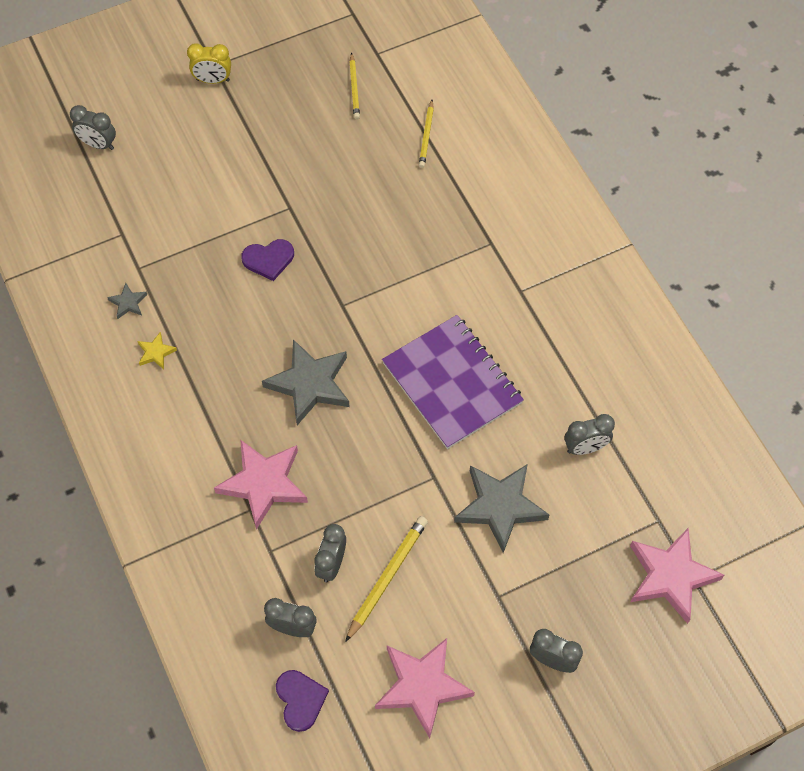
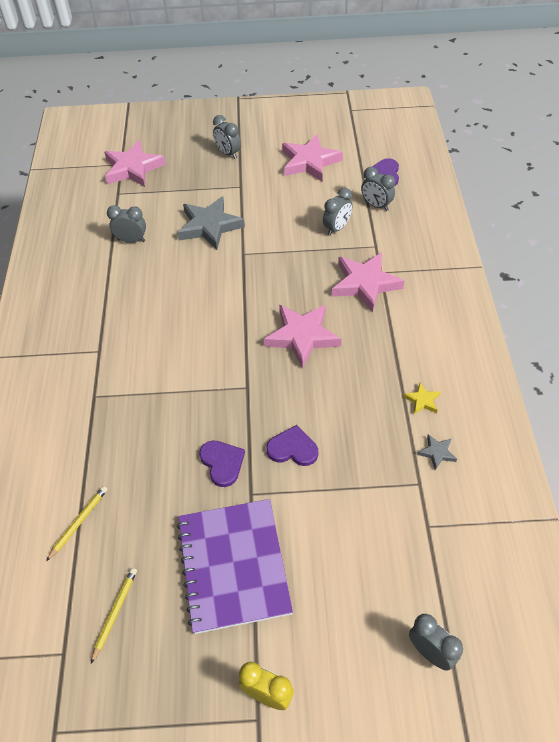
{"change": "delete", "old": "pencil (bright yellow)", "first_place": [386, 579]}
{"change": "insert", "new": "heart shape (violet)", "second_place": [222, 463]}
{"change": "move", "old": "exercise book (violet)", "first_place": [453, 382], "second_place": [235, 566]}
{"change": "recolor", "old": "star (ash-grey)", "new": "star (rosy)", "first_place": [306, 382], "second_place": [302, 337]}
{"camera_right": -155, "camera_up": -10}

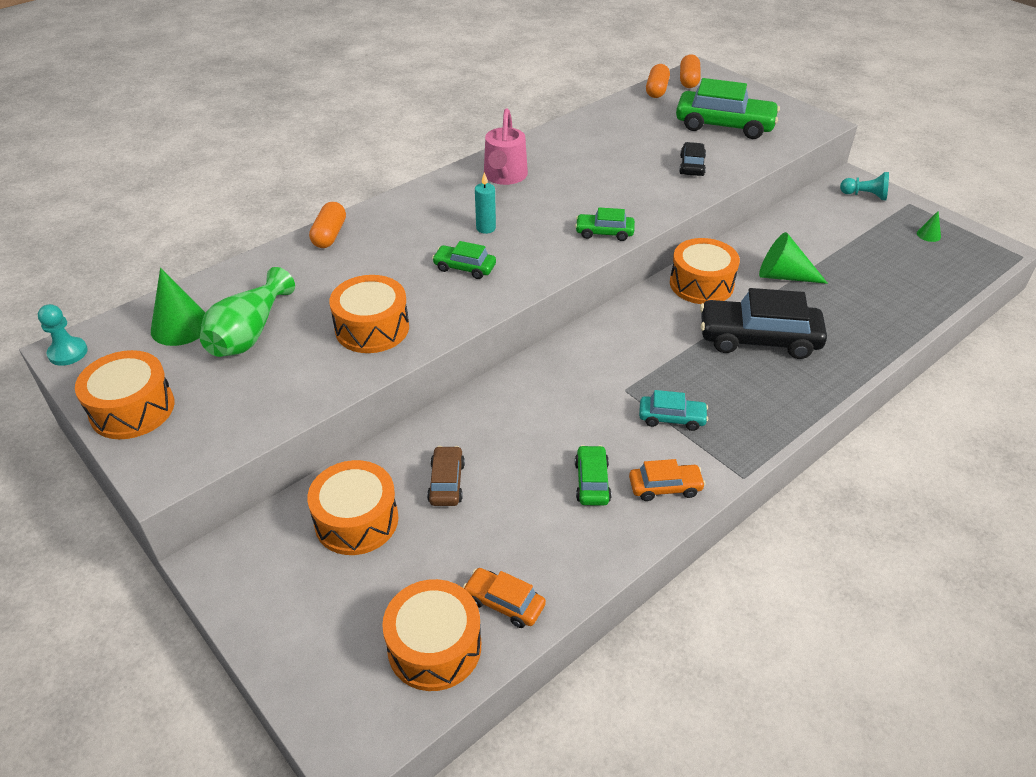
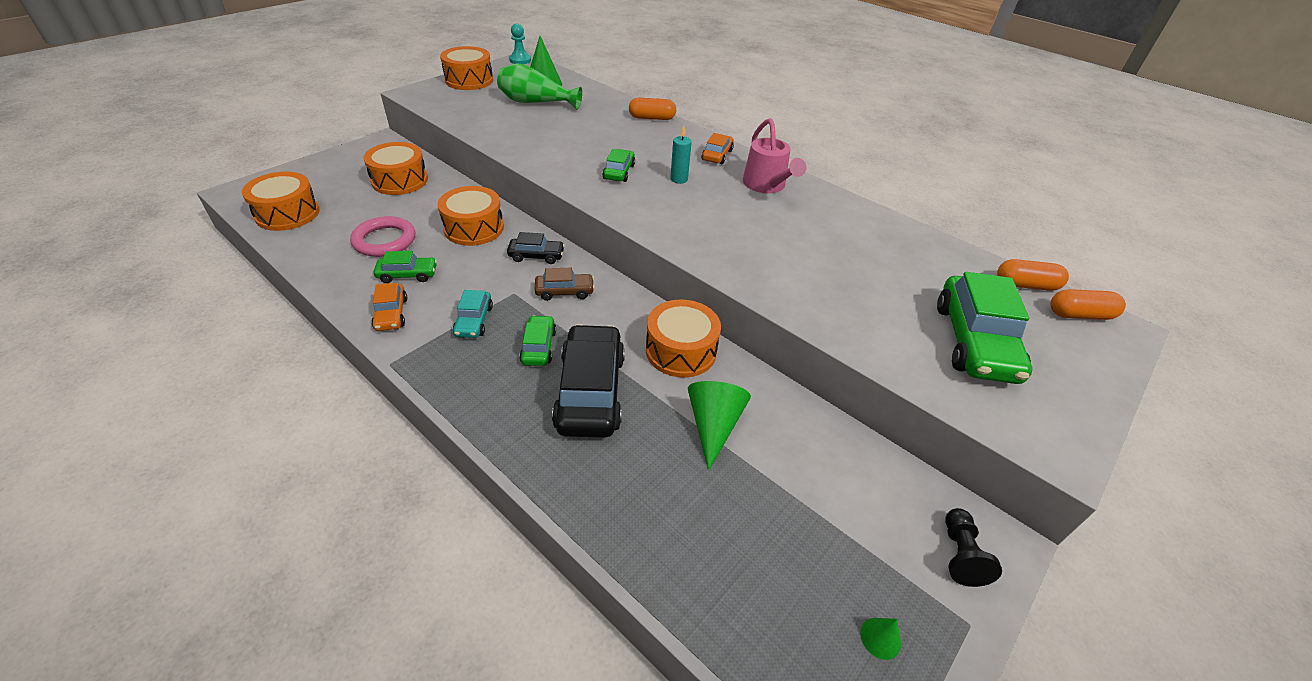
{"change": "insert", "new": "hoop (rosy)", "second_place": [382, 236]}
{"change": "move", "old": "drum (orange-coloured)", "first_place": [369, 314], "second_place": [471, 216]}
{"change": "move", "old": "toy car (russet)", "first_place": [446, 476], "second_place": [565, 284]}
{"change": "move", "old": "toy car (orange-coloured)", "first_place": [504, 598], "second_place": [717, 148]}
{"change": "move", "old": "toy car (emerald)", "first_place": [605, 224], "second_place": [538, 340]}
{"change": "move", "old": "toy car (black)", "first_place": [692, 159], "second_place": [536, 248]}
{"change": "recolor", "old": "game pawn (teal)", "new": "game pawn (black)", "first_place": [864, 186], "second_place": [973, 547]}
{"change": "rotate", "old": "watering pot (rosy)", "first_place": [506, 146], "second_place": [774, 155], "degrees": -105}
{"camera_right": 80, "camera_up": 0}

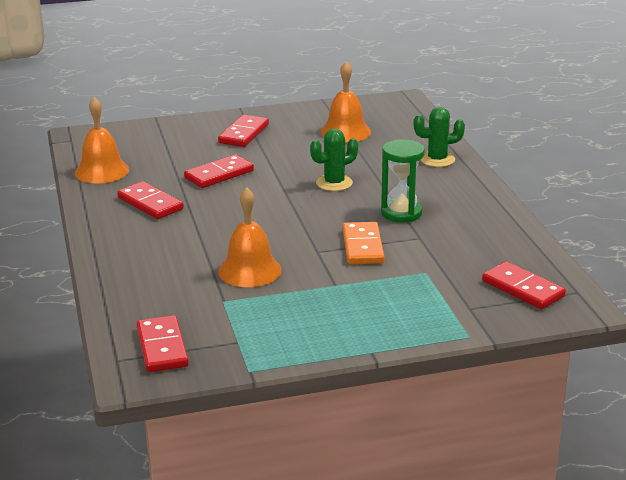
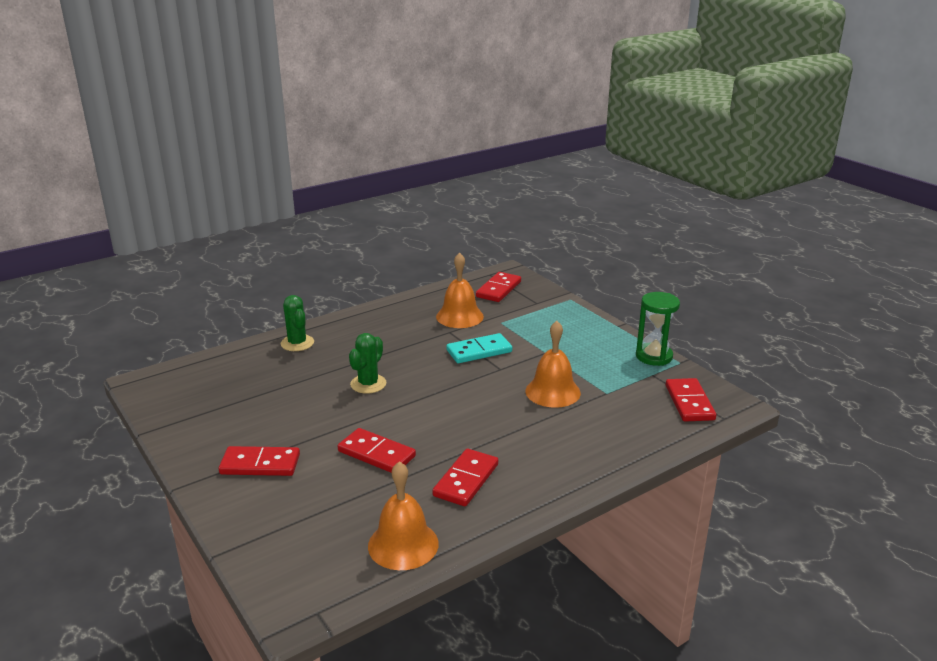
{"change": "move", "old": "school bell (orange-coloured)", "first_place": [345, 102], "second_place": [460, 290]}
{"change": "move", "old": "sandglass (emerald)", "first_place": [403, 181], "second_place": [658, 329]}
{"change": "recolor", "old": "domino piece (orange-coloured)", "new": "domino piece (teal)", "first_place": [364, 243], "second_place": [479, 348]}
{"change": "rotate", "old": "domino piece (red)", "first_place": [163, 343], "second_place": [691, 400], "degrees": -60}
{"change": "rotate", "old": "saguaro cactus (emerald)", "first_place": [334, 160], "second_place": [368, 363], "degrees": 75}
{"camera_right": -110, "camera_up": 0}

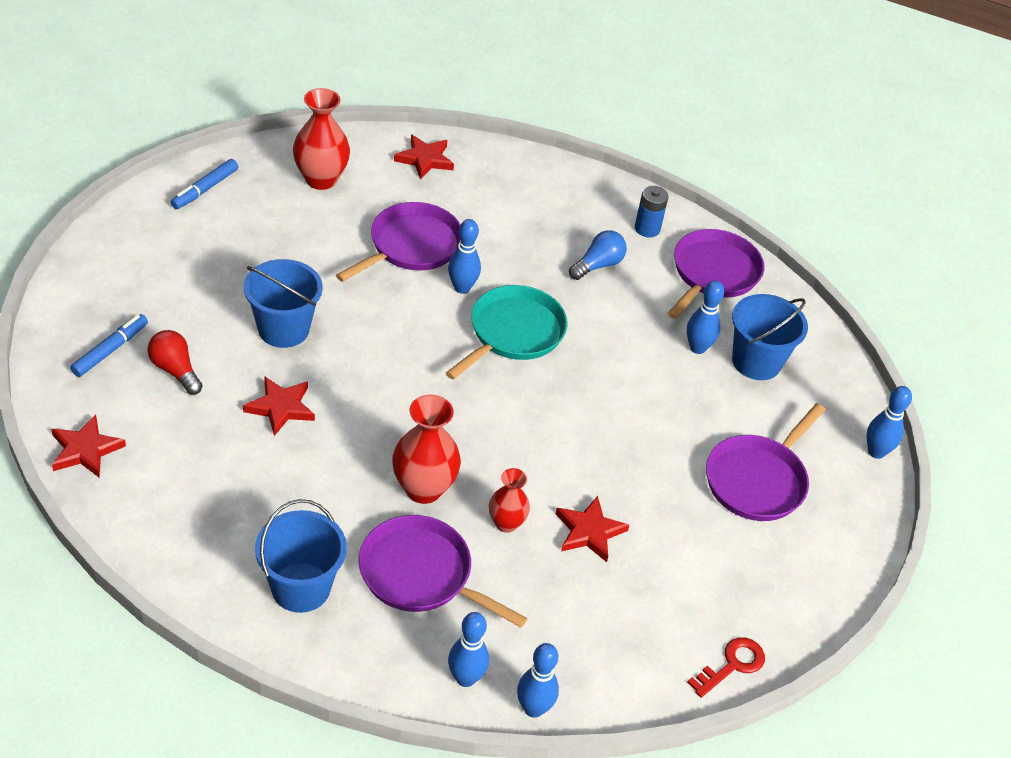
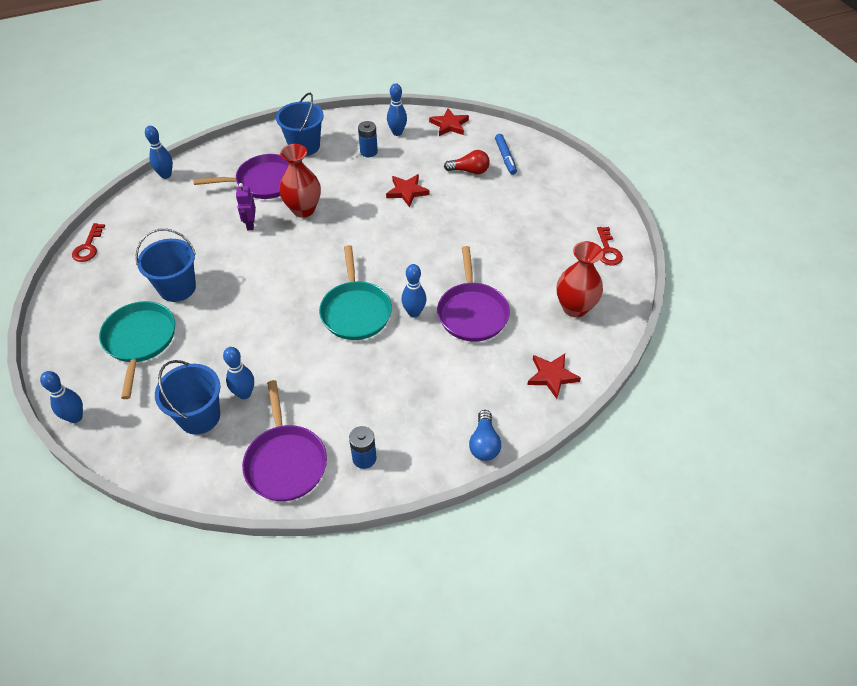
{"change": "delete", "old": "star (red)", "first_place": [592, 529]}
{"change": "insert", "new": "battery (cobalt)", "second_place": [368, 139]}
{"change": "move", "old": "bucket (cobalt)", "first_place": [283, 303], "second_place": [165, 265]}
{"change": "move", "old": "bowling pin (cobalt)", "first_place": [468, 649], "second_place": [397, 109]}
{"change": "move", "old": "bulb (cobalt)", "first_place": [598, 255], "second_place": [485, 435]}
{"change": "replace", "old": "marker (cobalt)", "new": "latchkey (red)", "first_place": [204, 184], "second_place": [610, 246]}
{"change": "replace", "old": "flower vase (red)", "new": "robot figure (violet)", "first_place": [509, 500], "second_place": [246, 206]}
{"change": "recolor", "old": "skillet (violet)", "new": "skillet (teal)", "first_place": [765, 462], "second_place": [137, 350]}
{"camera_right": 140, "camera_up": 5}

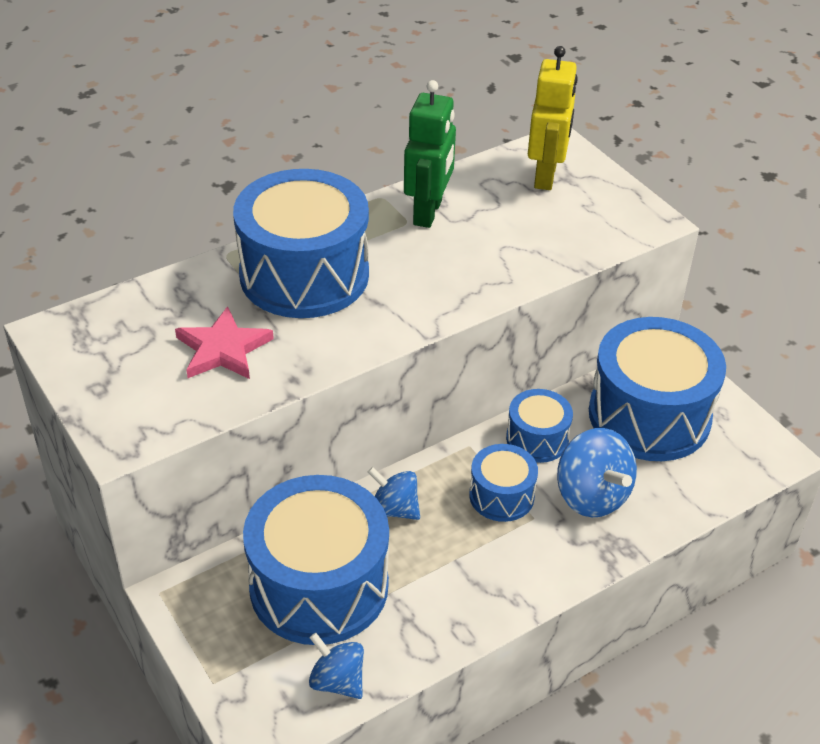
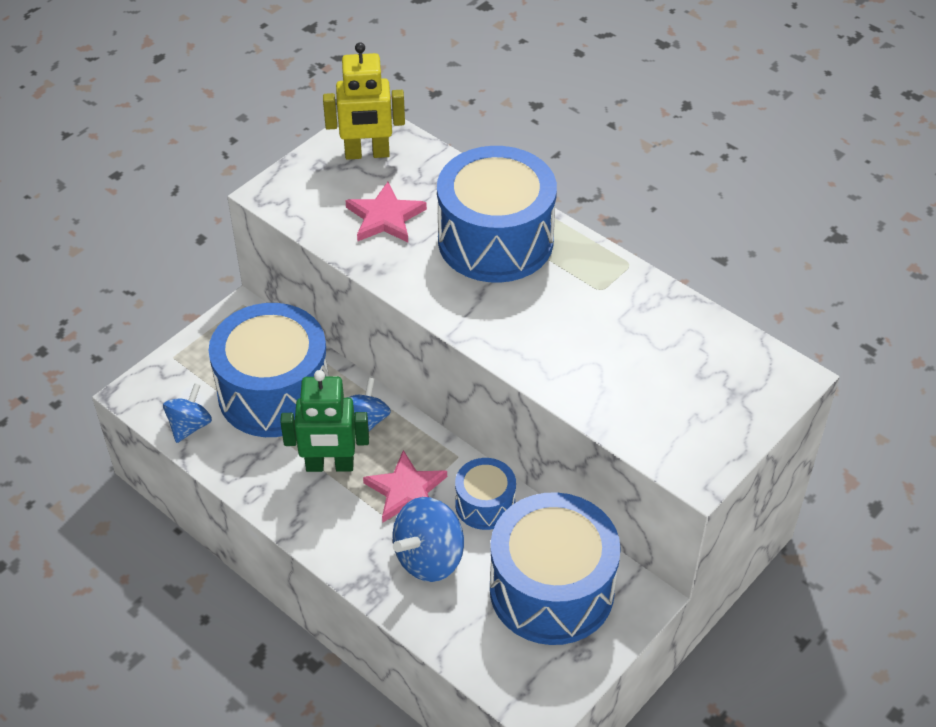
{"change": "move", "old": "robot figure (emerald)", "first_place": [430, 154], "second_place": [324, 421]}
{"change": "move", "old": "robot figure (bright yellow)", "first_place": [553, 118], "second_place": [364, 101]}
{"change": "replace", "old": "drum (cobalt)", "new": "star (rosy)", "first_place": [503, 483], "second_place": [405, 486]}
{"camera_right": 75, "camera_up": 5}

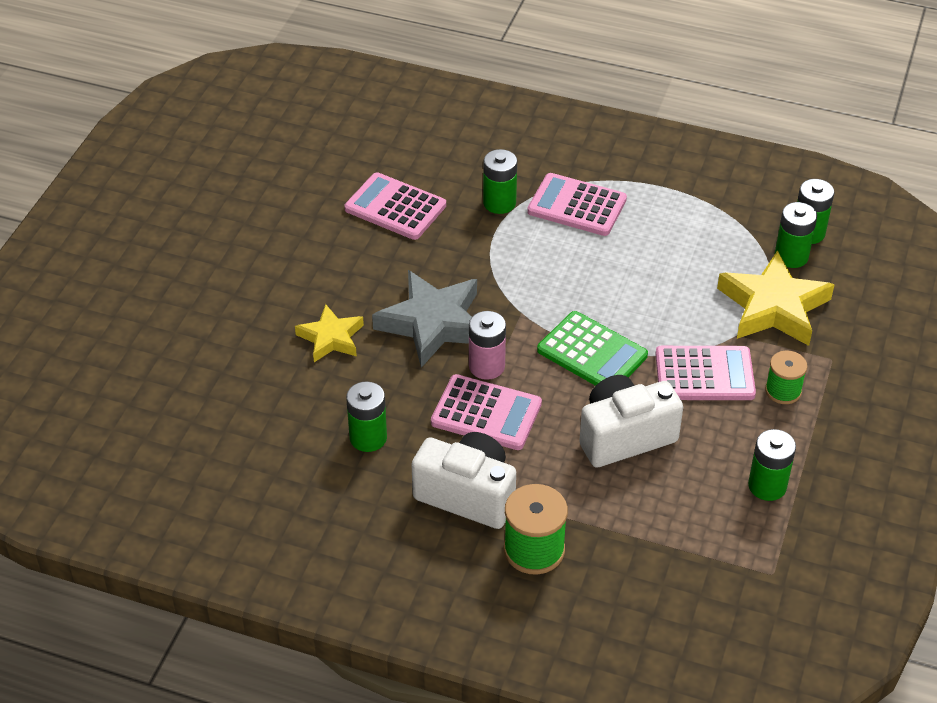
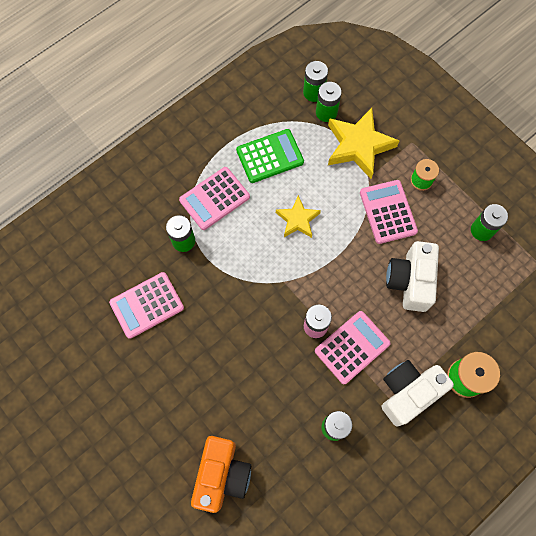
{"change": "delete", "old": "star (ash-grey)", "first_place": [424, 319]}
{"change": "insert", "new": "photo camera (orange-coloured)", "second_place": [221, 474]}
{"change": "move", "old": "star (bright yellow)", "first_place": [329, 333], "second_place": [298, 216]}
{"change": "move", "old": "adding machine (emerald)", "first_place": [592, 348], "second_place": [270, 156]}
{"change": "rotate", "old": "adding machine (rosy)", "first_place": [705, 373], "second_place": [389, 212], "degrees": -45}
{"camera_right": -60, "camera_up": 25}

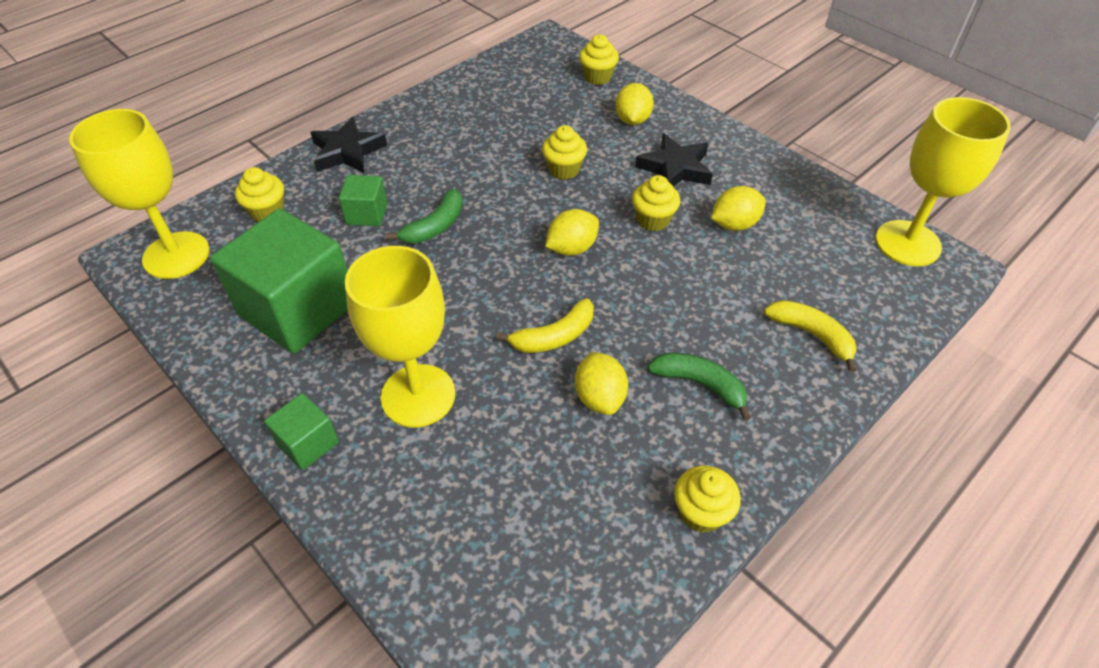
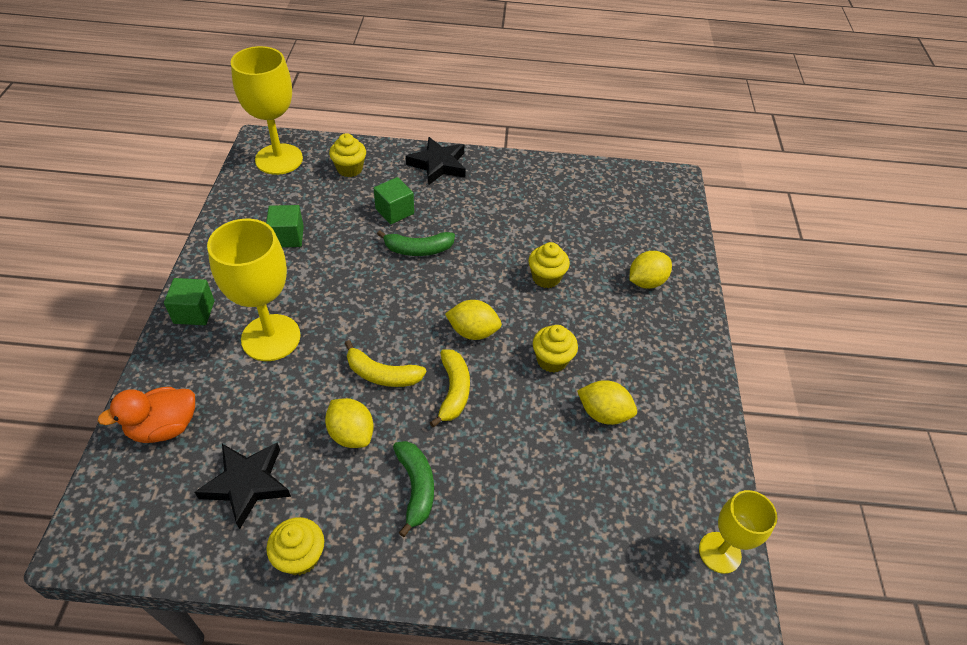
{"change": "delete", "old": "fairy cake (bright yellow)", "first_place": [599, 59]}
{"change": "insert", "new": "rubber duck (orange-coloured)", "second_place": [146, 415]}
{"change": "move", "old": "star (black)", "first_place": [674, 160], "second_place": [243, 485]}
{"change": "move", "old": "toy banana (bright yellow)", "first_place": [810, 336], "second_place": [450, 388]}
{"change": "rotate", "old": "lemon (bright yellow)", "first_place": [601, 383], "second_place": [349, 423], "degrees": -75}
{"change": "resize", "old": "solid cube (emerald)", "first_place": [279, 281], "second_place": [285, 226], "factor": 0.47}
{"change": "resize", "old": "chalice (bright yellow)", "first_place": [943, 181], "second_place": [738, 532], "factor": 0.61}
{"camera_right": 45, "camera_up": 0}

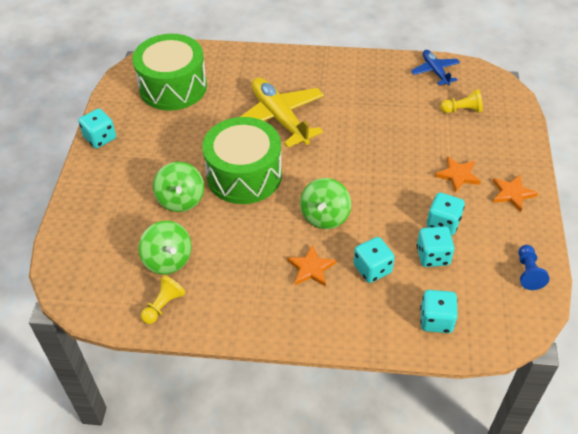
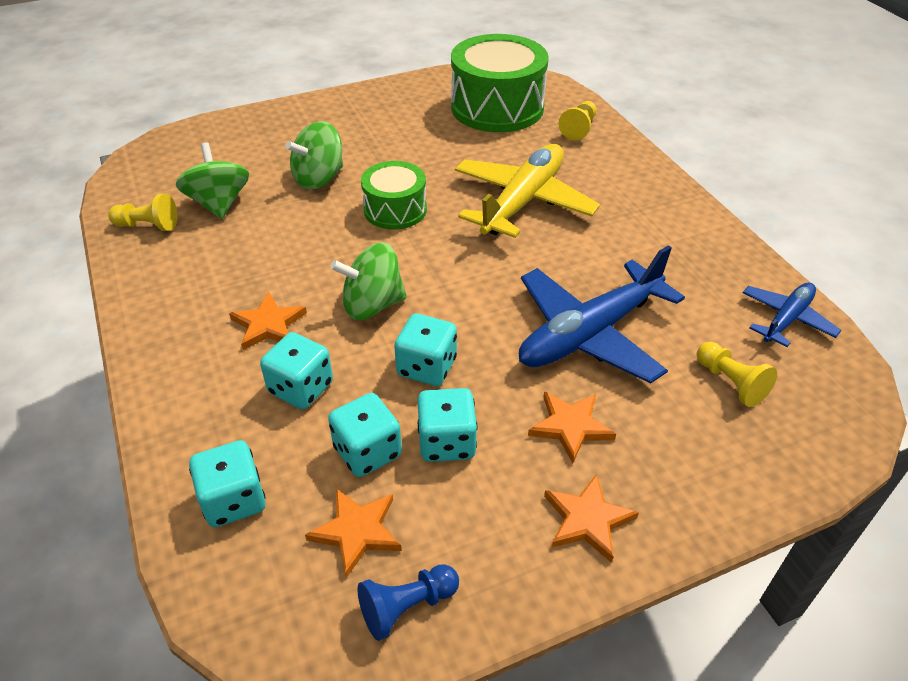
{"change": "insert", "new": "star (orange-coloured)", "second_place": [353, 533]}
{"change": "insert", "new": "aeroplane (cobalt)", "second_place": [602, 314]}
{"change": "insert", "new": "game pawn (bright yellow)", "second_place": [577, 121]}
{"change": "move", "old": "game die (teal)", "first_place": [97, 128], "second_place": [425, 350]}
{"change": "rotate", "old": "toy top (emerald)", "first_place": [165, 248], "second_place": [212, 180], "degrees": 135}
{"change": "resize", "old": "drum (emerald)", "first_place": [242, 160], "second_place": [394, 195], "factor": 0.57}
{"camera_right": 60, "camera_up": -5}

